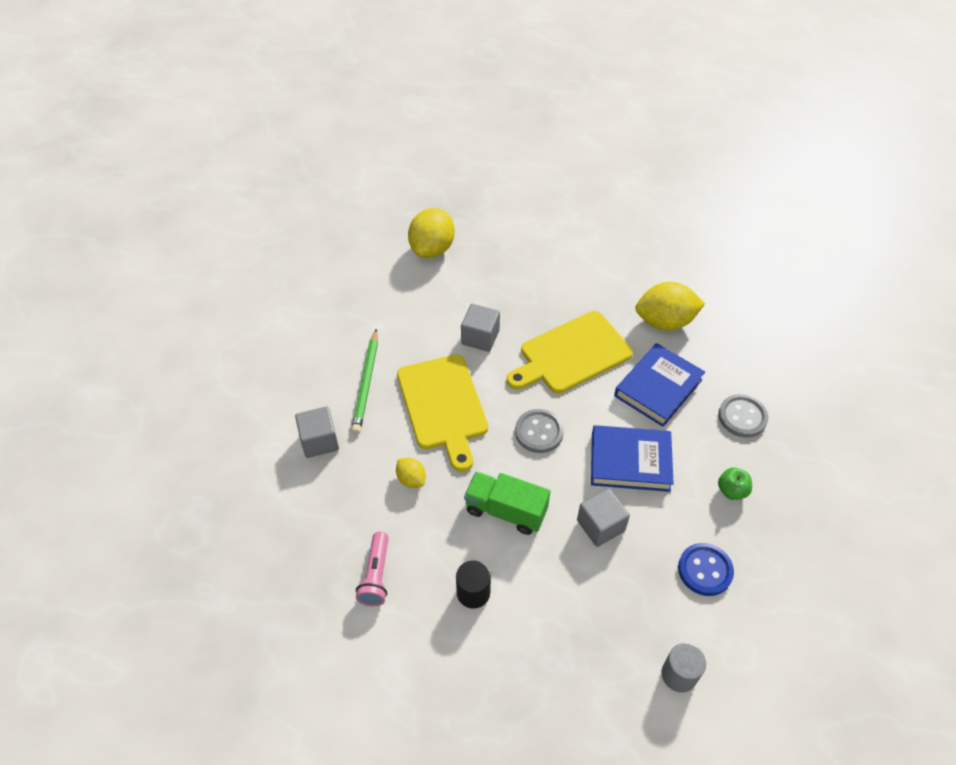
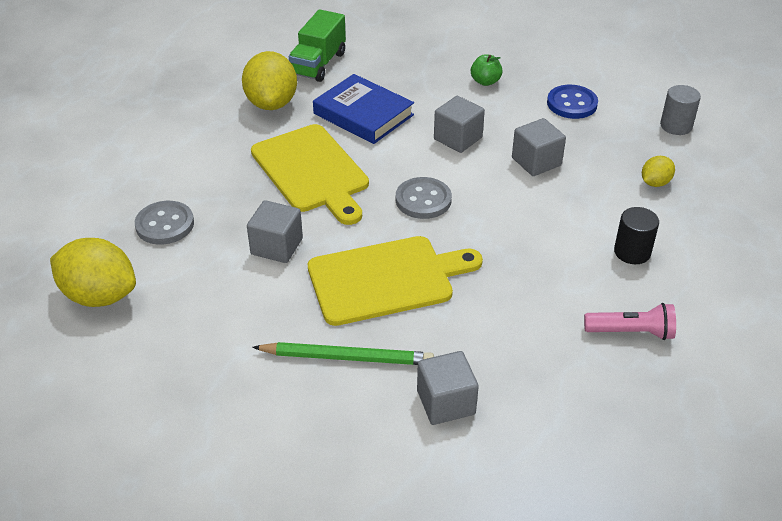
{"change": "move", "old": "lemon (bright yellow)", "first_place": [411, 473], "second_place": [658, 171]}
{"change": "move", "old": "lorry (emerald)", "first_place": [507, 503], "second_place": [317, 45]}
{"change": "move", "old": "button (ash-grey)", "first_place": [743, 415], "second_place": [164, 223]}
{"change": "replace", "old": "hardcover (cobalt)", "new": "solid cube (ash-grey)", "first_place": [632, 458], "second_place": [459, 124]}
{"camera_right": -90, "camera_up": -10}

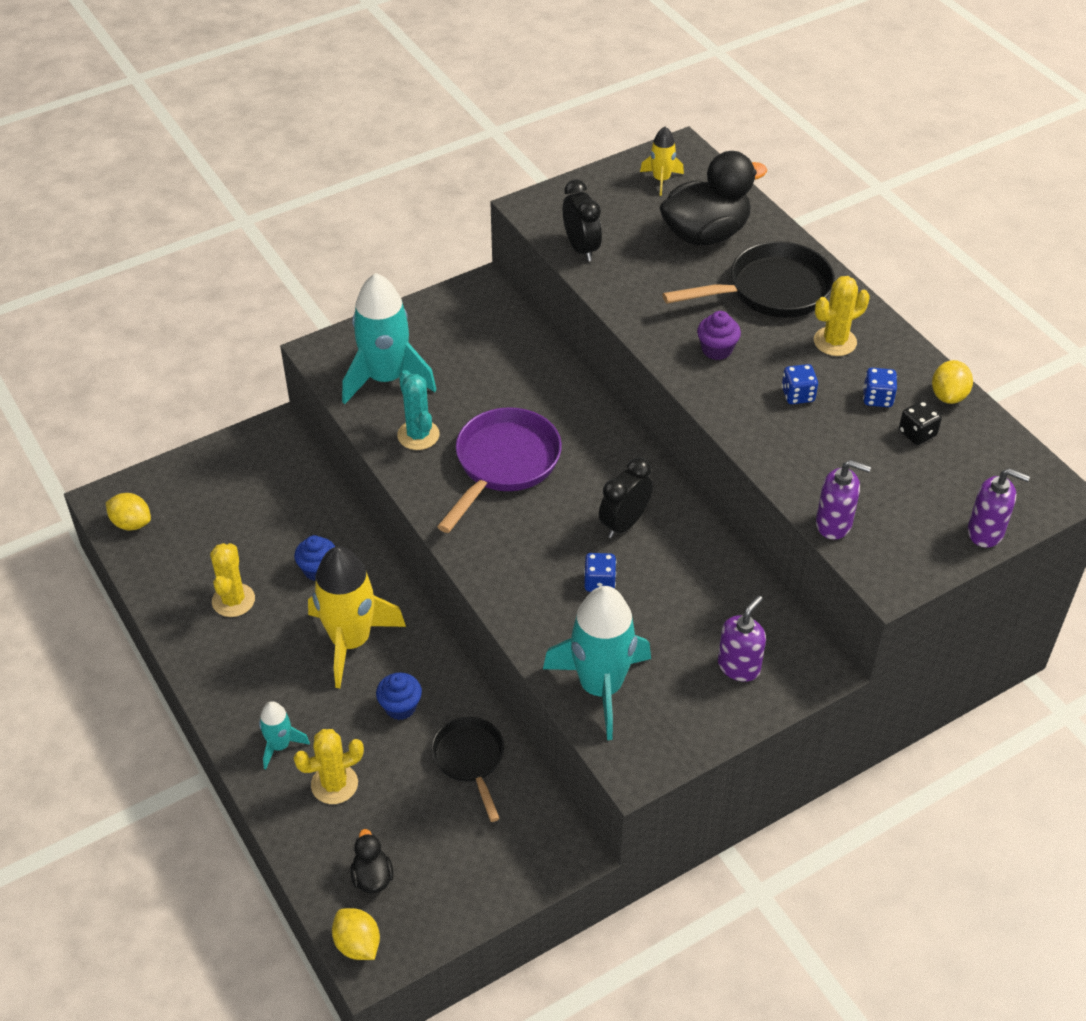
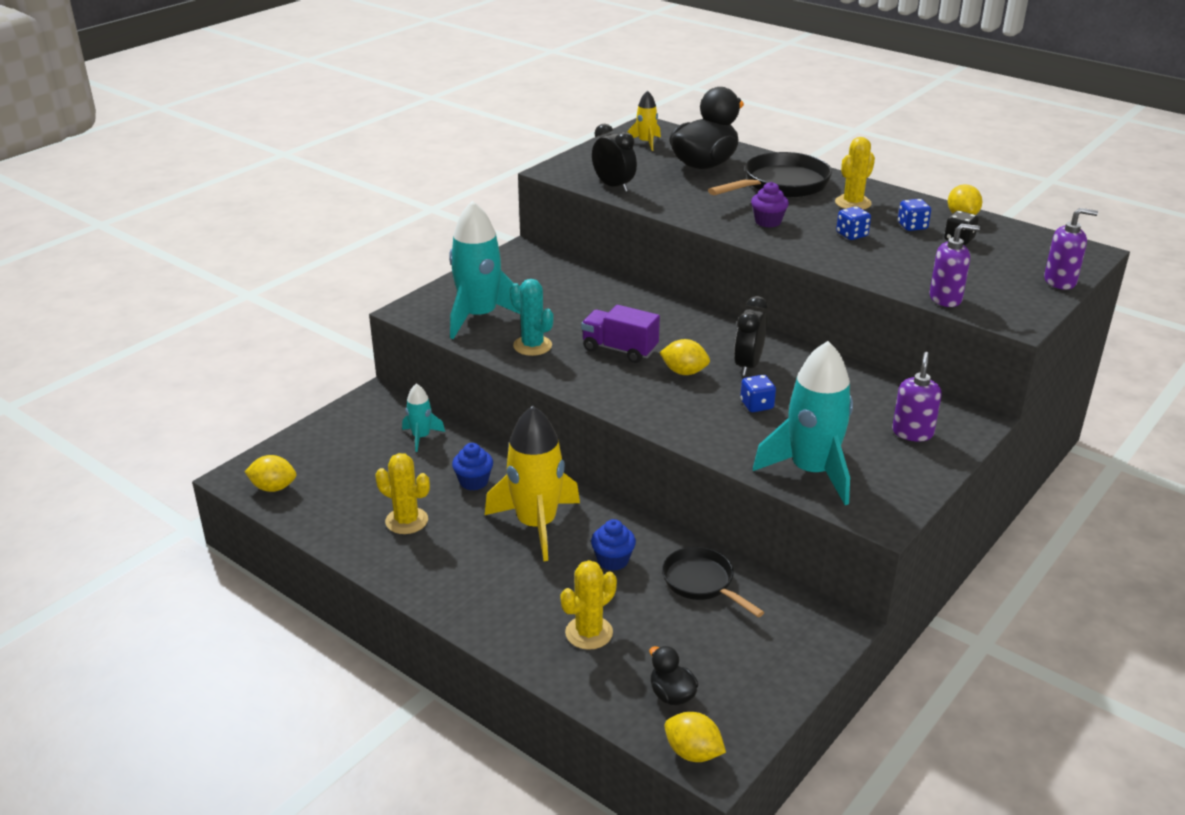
{"change": "insert", "new": "lemon (bright yellow)", "second_place": [684, 357]}
{"change": "move", "old": "rocket (teal)", "first_place": [284, 735], "second_place": [423, 417]}
{"change": "replace", "old": "skillet (violet)", "new": "lorry (violet)", "first_place": [499, 470], "second_place": [620, 334]}
{"change": "rotate", "old": "saguaro cactus (bright yellow)", "first_place": [232, 580], "second_place": [403, 493], "degrees": -45}
{"camera_right": -20, "camera_up": -15}

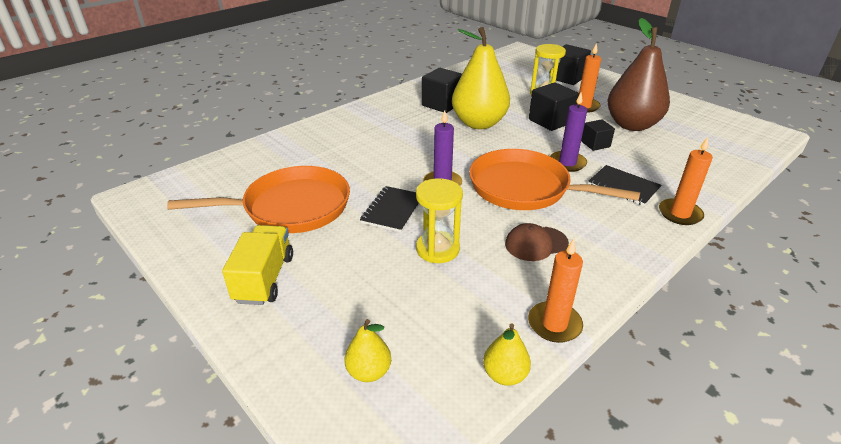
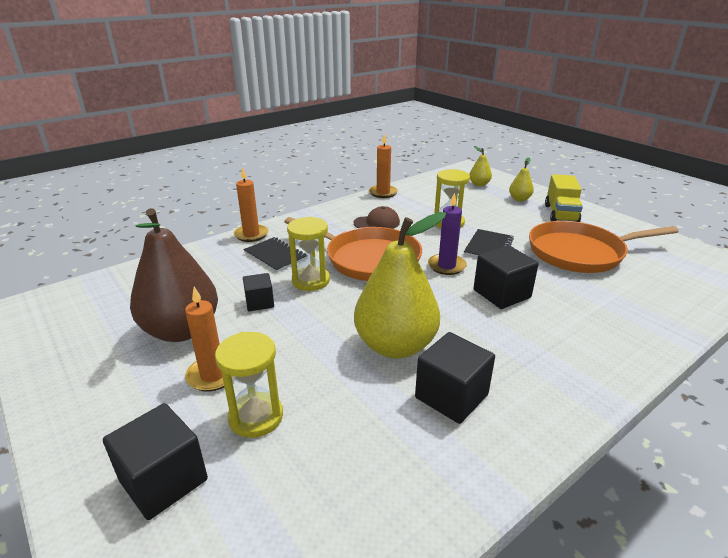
{"change": "move", "old": "pear (bright yellow)", "first_place": [507, 354], "second_place": [521, 179]}
{"change": "move", "old": "solid cube (black)", "first_place": [554, 106], "second_place": [506, 277]}
{"change": "replace", "old": "candle (violet)", "new": "sandglass (bright yellow)", "first_place": [568, 132], "second_place": [308, 254]}
{"camera_right": -175, "camera_up": -5}

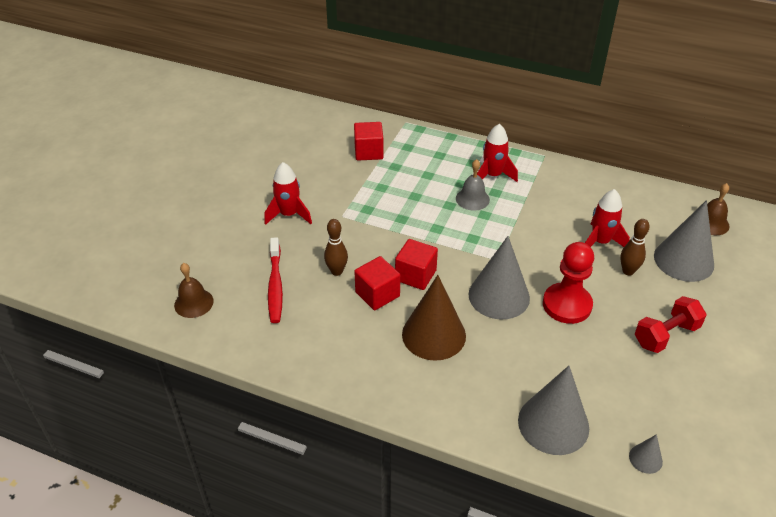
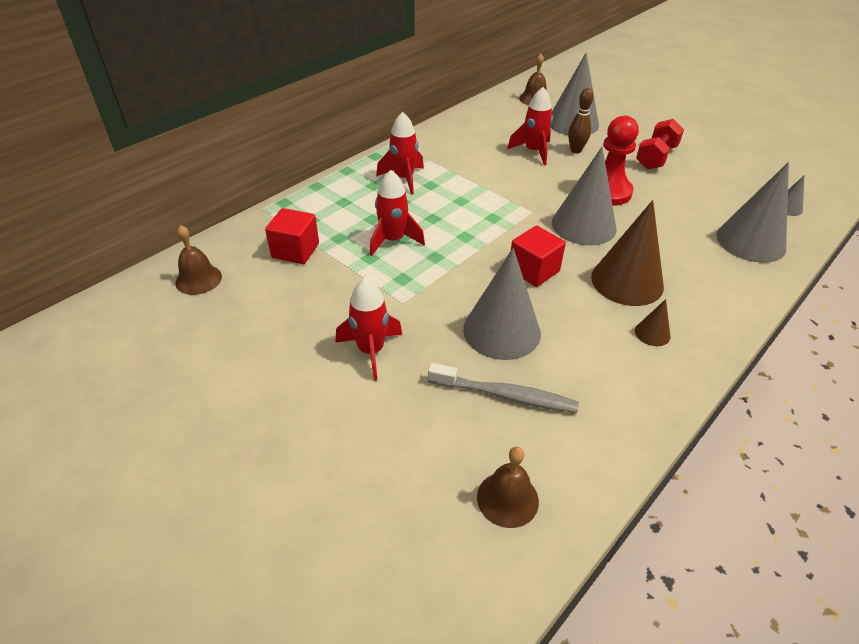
{"change": "delete", "old": "solid cube (red)", "first_place": [377, 283]}
{"change": "delete", "old": "school bell (ash-grey)", "first_place": [473, 185]}
{"change": "insert", "new": "school bell (russet)", "second_place": [198, 260]}
{"change": "insert", "new": "rocket (red)", "second_place": [397, 213]}
{"change": "insert", "new": "cone shape (russet)", "second_place": [653, 322]}
{"change": "replace", "old": "bowling pin (russet)", "new": "cone shape (ash-grey)", "first_place": [336, 247], "second_place": [502, 304]}
{"change": "recolor", "old": "toothbrush (red)", "new": "toothbrush (ash-grey)", "first_place": [275, 280], "second_place": [503, 388]}
{"change": "rotate", "old": "free weight (red)", "first_place": [670, 324], "second_place": [660, 144], "degrees": 45}
{"camera_right": -70, "camera_up": 0}

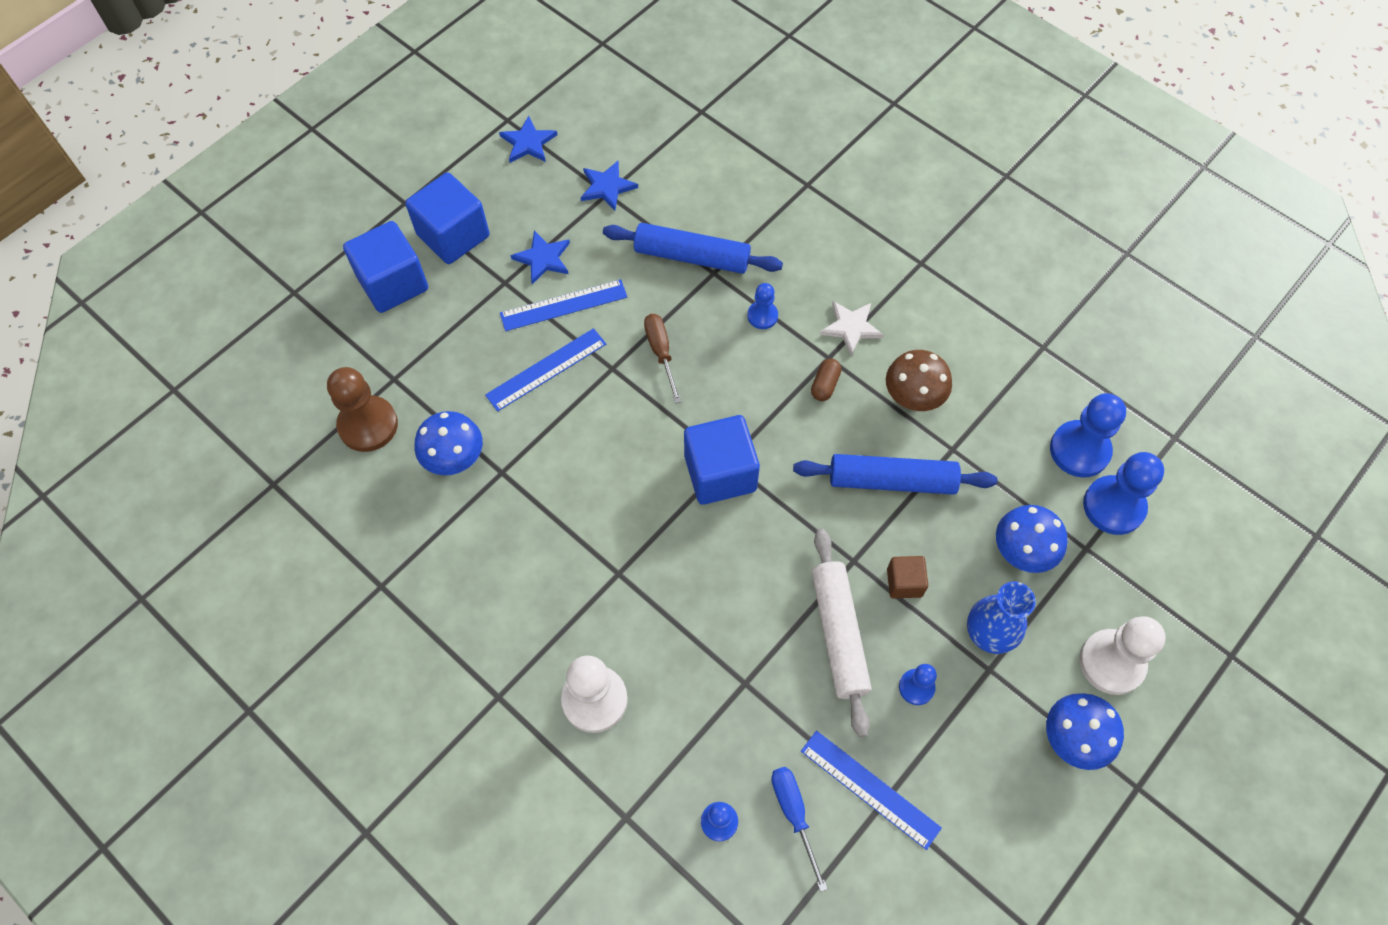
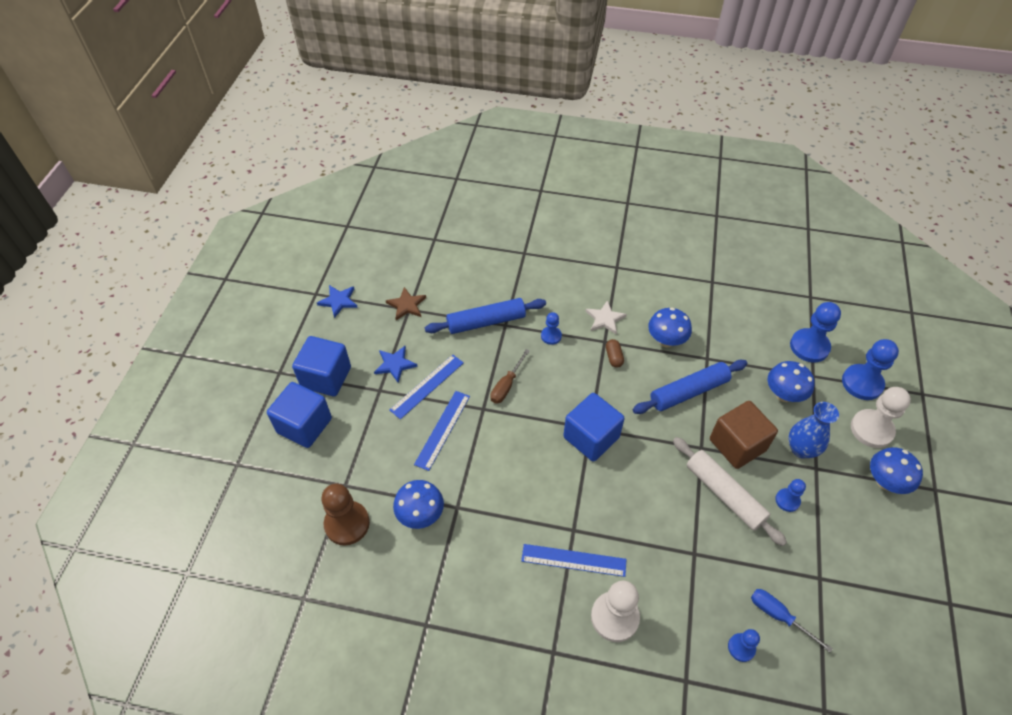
{"change": "move", "old": "ruler (cobalt)", "first_place": [871, 790], "second_place": [573, 560]}
{"change": "move", "old": "game pawn (cobalt)", "first_place": [1088, 435], "second_place": [870, 369]}
{"change": "recolor", "old": "star (cobalt)", "new": "star (russet)", "first_place": [609, 186], "second_place": [406, 303]}
{"change": "recolor", "old": "toadstool (russet)", "new": "toadstool (cobalt)", "first_place": [919, 380], "second_place": [670, 327]}
{"change": "rotate", "old": "screwdriver (russet)", "first_place": [662, 358], "second_place": [510, 376], "degrees": -105}
{"change": "resize", "old": "solid cube (russet)", "first_place": [907, 577], "second_place": [744, 435], "factor": 1.91}
{"camera_right": -30, "camera_up": -10}

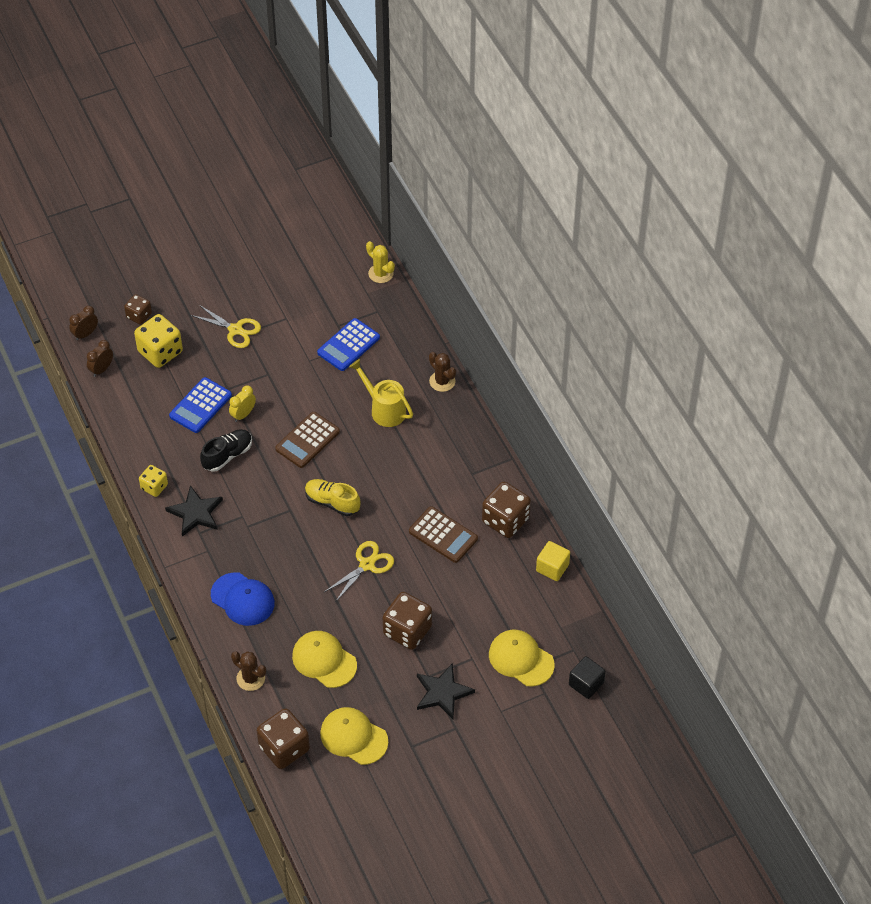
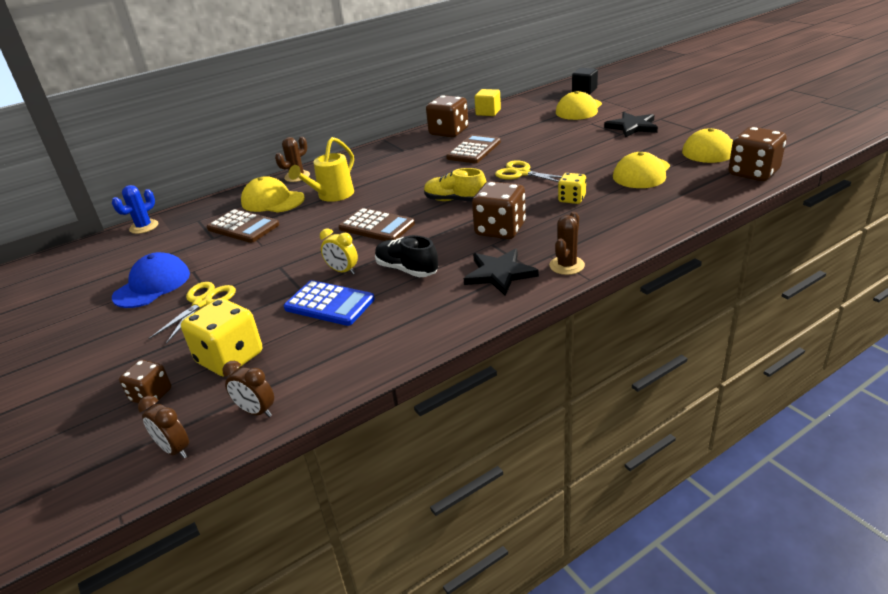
{"change": "insert", "new": "peaked cap (bright yellow)", "second_place": [273, 194]}
{"change": "move", "old": "game die (bright yellow)", "first_place": [153, 481], "second_place": [572, 188]}
{"change": "move", "old": "peaked cap (cobalt)", "first_place": [243, 599], "second_place": [151, 280]}
{"change": "move", "old": "saguaro cactus (russet)", "first_place": [248, 671], "second_place": [567, 243]}
{"change": "move", "old": "game die (russet)", "first_place": [407, 621], "second_place": [499, 210]}
{"change": "recolor", "old": "adding machine (cobalt)", "new": "adding machine (russet)", "first_place": [348, 344], "second_place": [243, 226]}
{"change": "recolor", "old": "saguaro cactus (bright yellow)", "new": "saguaro cactus (cobalt)", "first_place": [380, 262], "second_place": [135, 209]}
{"change": "rotate", "old": "lace-up shoe (bright yellow)", "first_place": [333, 497], "second_place": [455, 184], "degrees": 90}
{"camera_right": -95, "camera_up": -20}

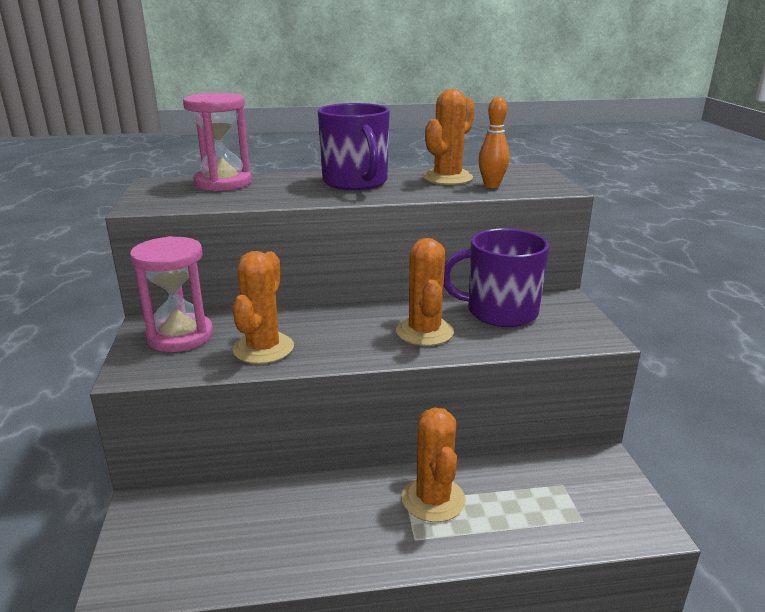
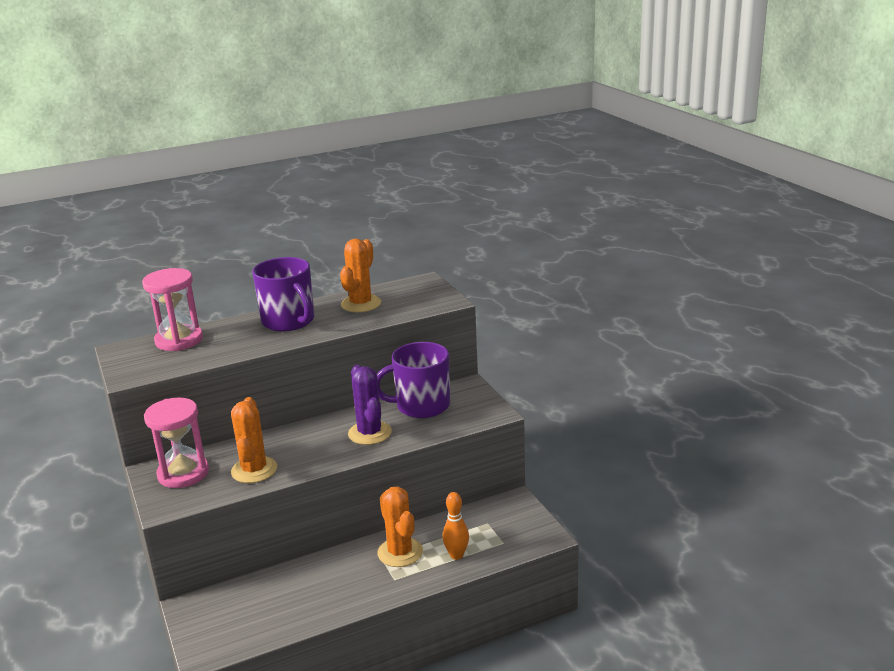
{"change": "move", "old": "bowling pin (orange-coloured)", "first_place": [493, 142], "second_place": [456, 526]}
{"change": "recolor", "old": "saguaro cactus (orange-coloured)", "new": "saguaro cactus (violet)", "first_place": [425, 292], "second_place": [370, 405]}
{"camera_right": -15, "camera_up": 0}

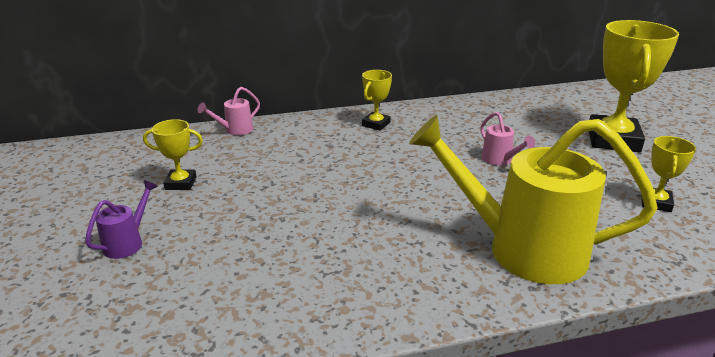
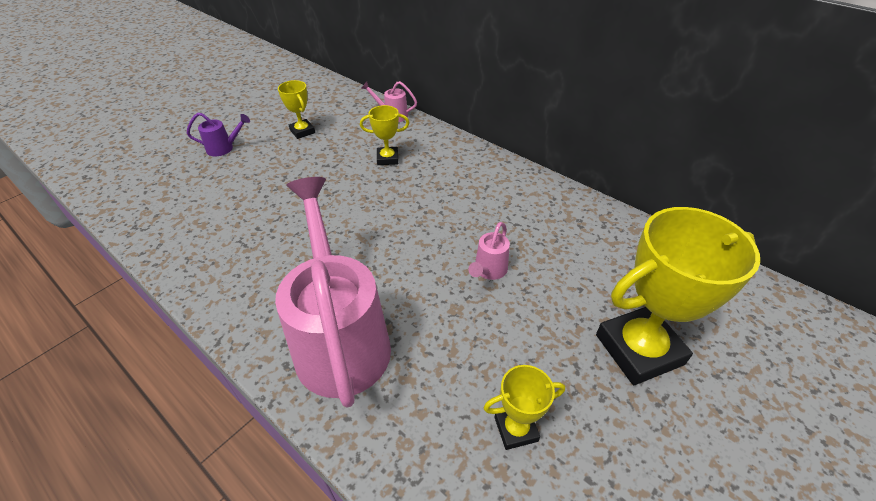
{"change": "move", "old": "trophy (bright yellow)", "first_place": [377, 100], "second_place": [384, 135]}
{"change": "recolor", "old": "watering pot (bright yellow)", "new": "watering pot (rosy)", "first_place": [533, 199], "second_place": [333, 292]}
{"camera_right": 55, "camera_up": 15}

